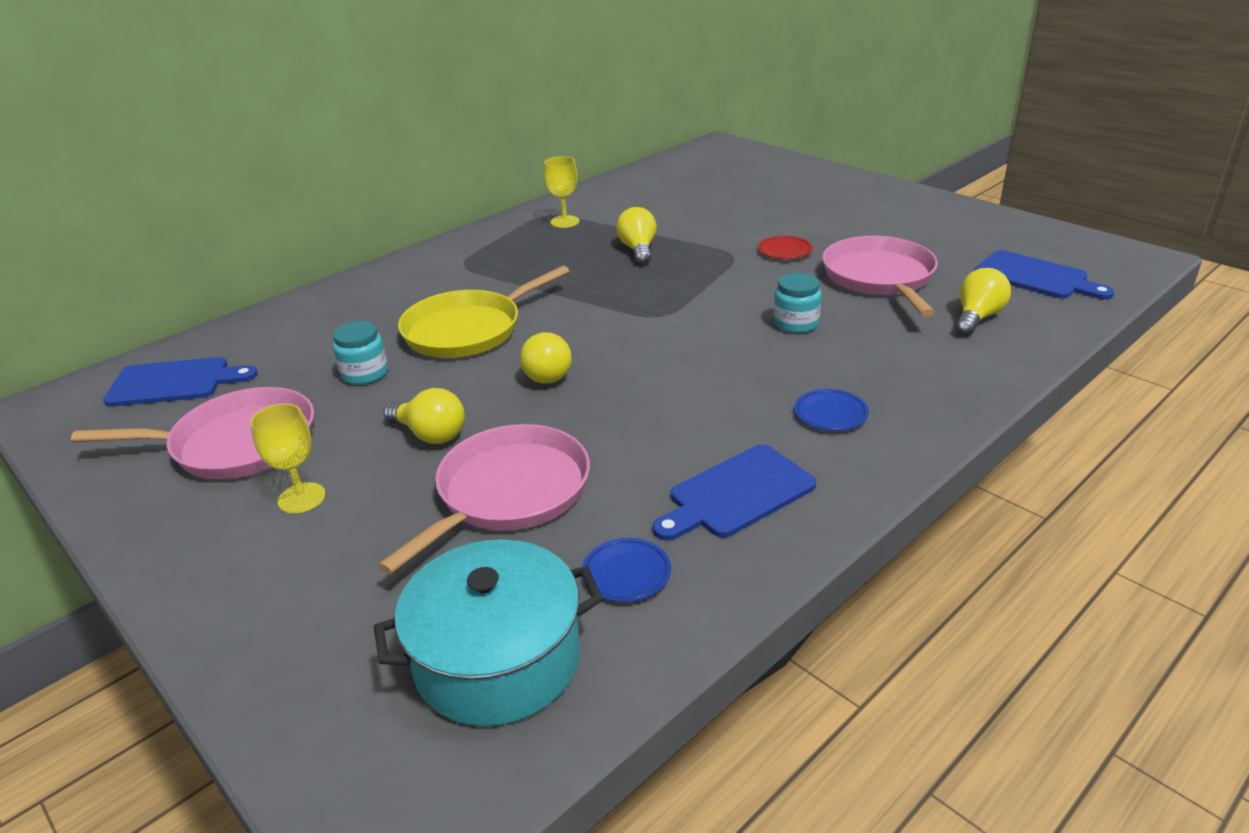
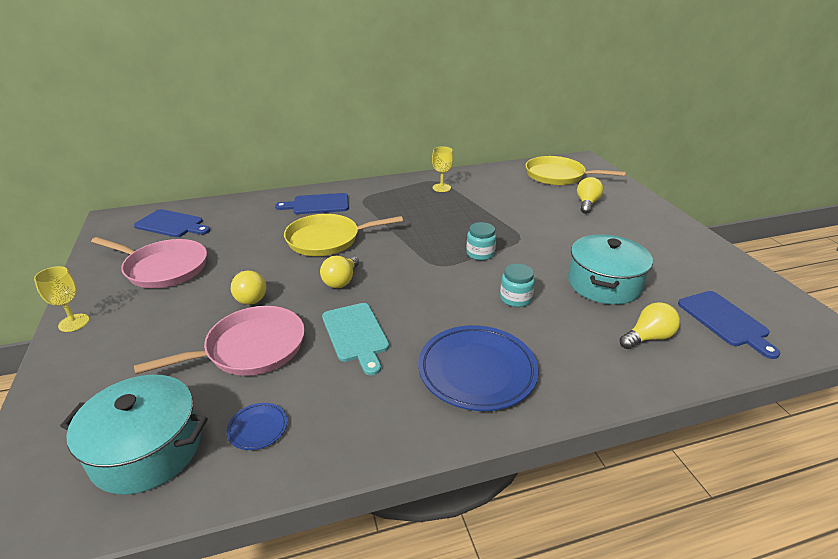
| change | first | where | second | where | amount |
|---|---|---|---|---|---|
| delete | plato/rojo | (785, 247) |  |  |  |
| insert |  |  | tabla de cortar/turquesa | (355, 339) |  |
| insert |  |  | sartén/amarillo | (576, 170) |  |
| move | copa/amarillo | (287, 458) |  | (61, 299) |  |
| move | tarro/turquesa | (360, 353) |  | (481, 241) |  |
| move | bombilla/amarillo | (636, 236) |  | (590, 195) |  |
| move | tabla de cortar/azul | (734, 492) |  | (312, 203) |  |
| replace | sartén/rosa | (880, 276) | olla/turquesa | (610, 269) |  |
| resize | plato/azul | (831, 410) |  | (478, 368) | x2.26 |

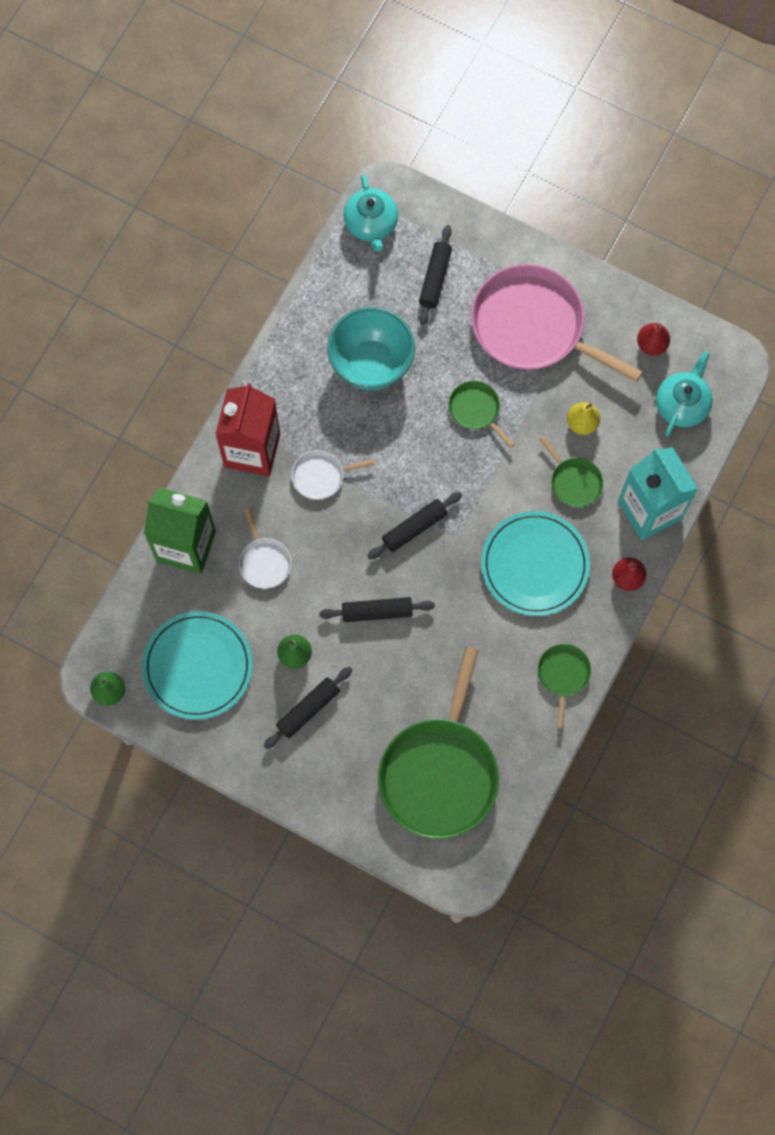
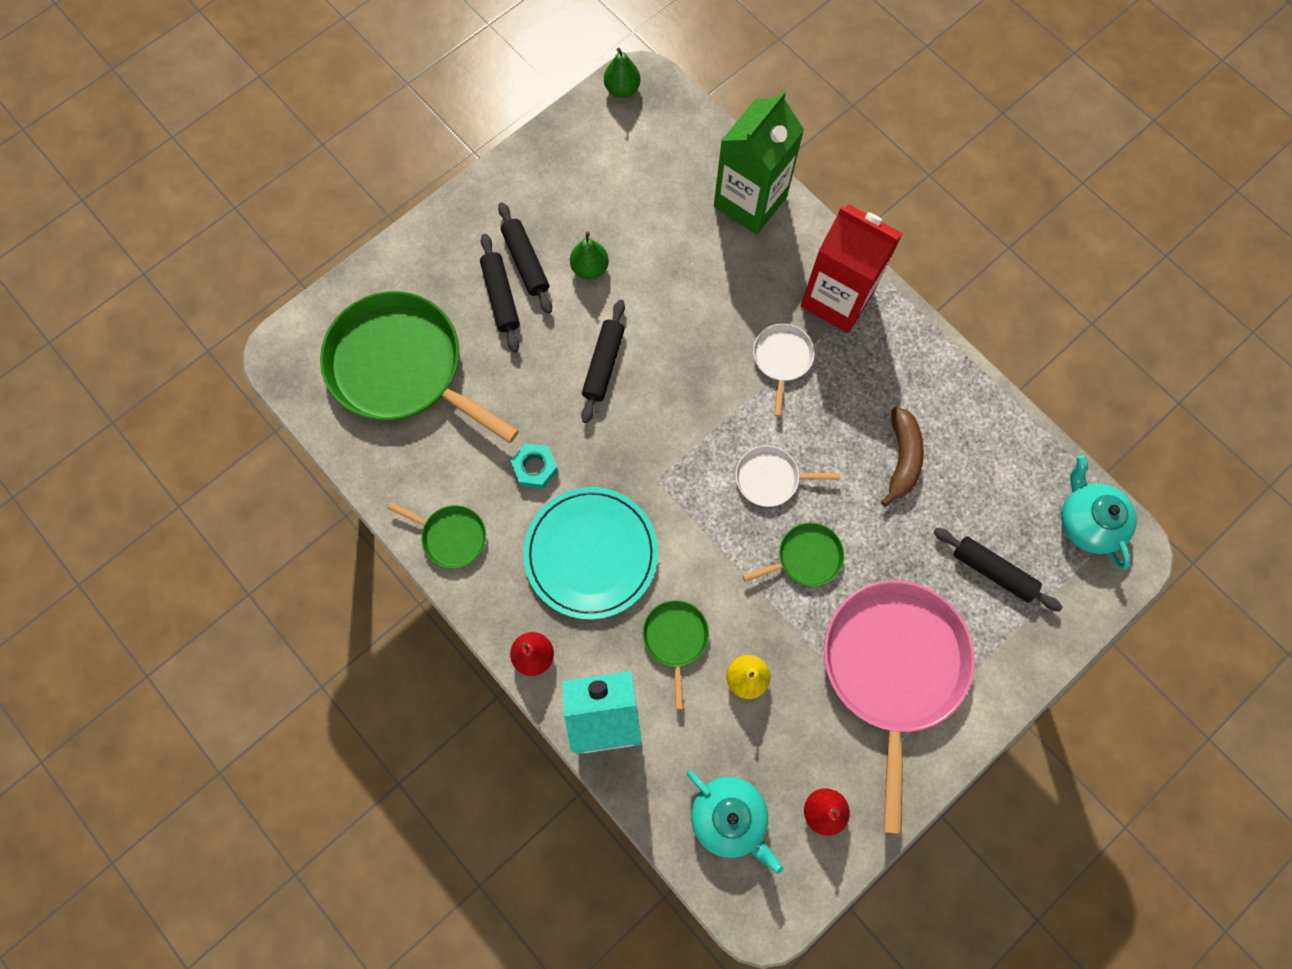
| change | first | where | second | where | amount |
|---|---|---|---|---|---|
| delete | plato/turquesa | (197, 665) |  |  |  |
| insert |  |  | tuerca/turquesa | (534, 466) |  |
| move | sartén/blanco | (265, 548) |  | (788, 476) |  |
| move | rodillo/negro | (414, 525) |  | (500, 293) |  |
| replace | cuenco/turquesa | (371, 348) | plátano/marrón | (902, 457) |  |
| rotate | tetera/turquesa | (370, 213) |  | (1099, 512) | 60 degrees clockwise |
| rotate | sartén/rosa | (557, 323) |  | (899, 707) | 45 degrees counterclockwise |
| rotate | sartén/verde | (571, 471) |  | (676, 655) | 105 degrees clockwise |

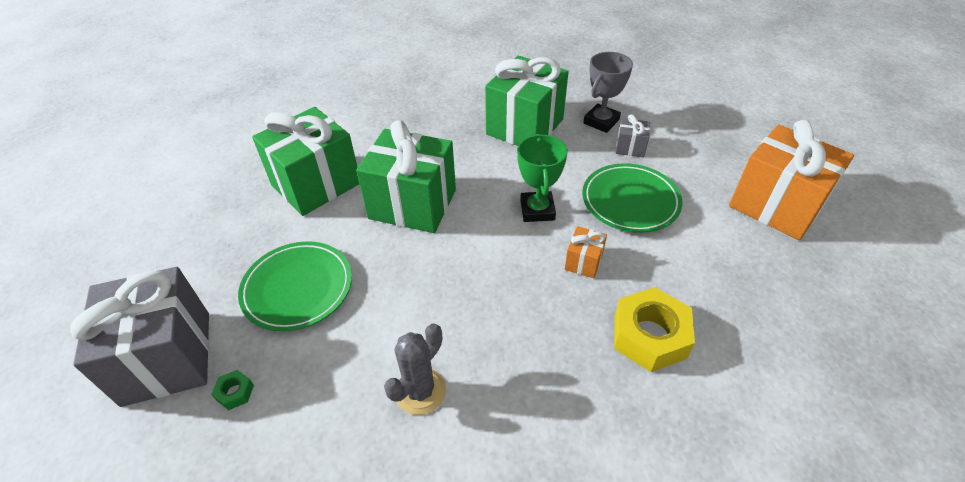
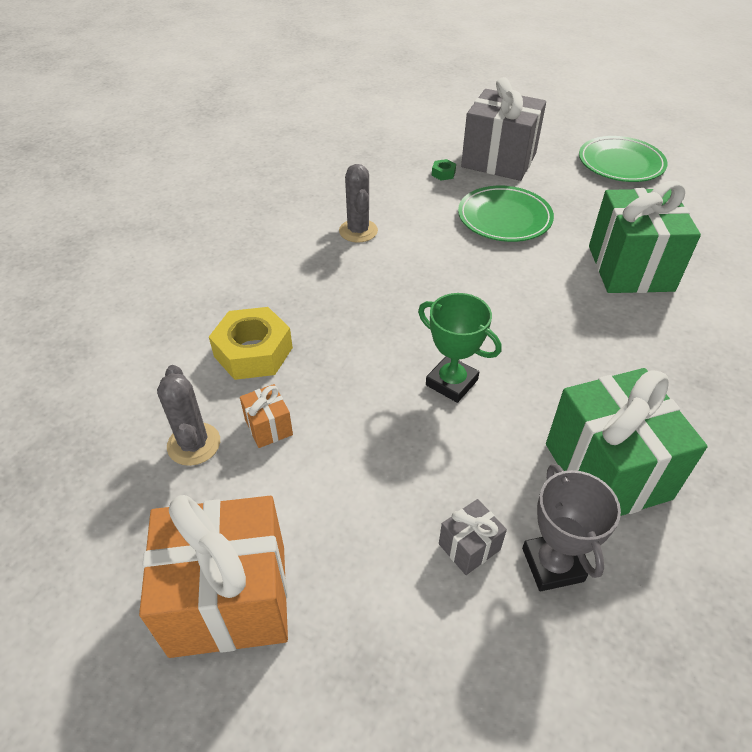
| change | first | where | second | where | amount |
|---|---|---|---|---|---|
| delete | regalo/verde | (406, 176) |  |  |  |
| insert |  |  | cactus/gris | (188, 415) |  |
| move | regalo/naranja | (586, 252) |  | (266, 416) |  |
| move | plato/verde | (632, 198) |  | (623, 159) |  |

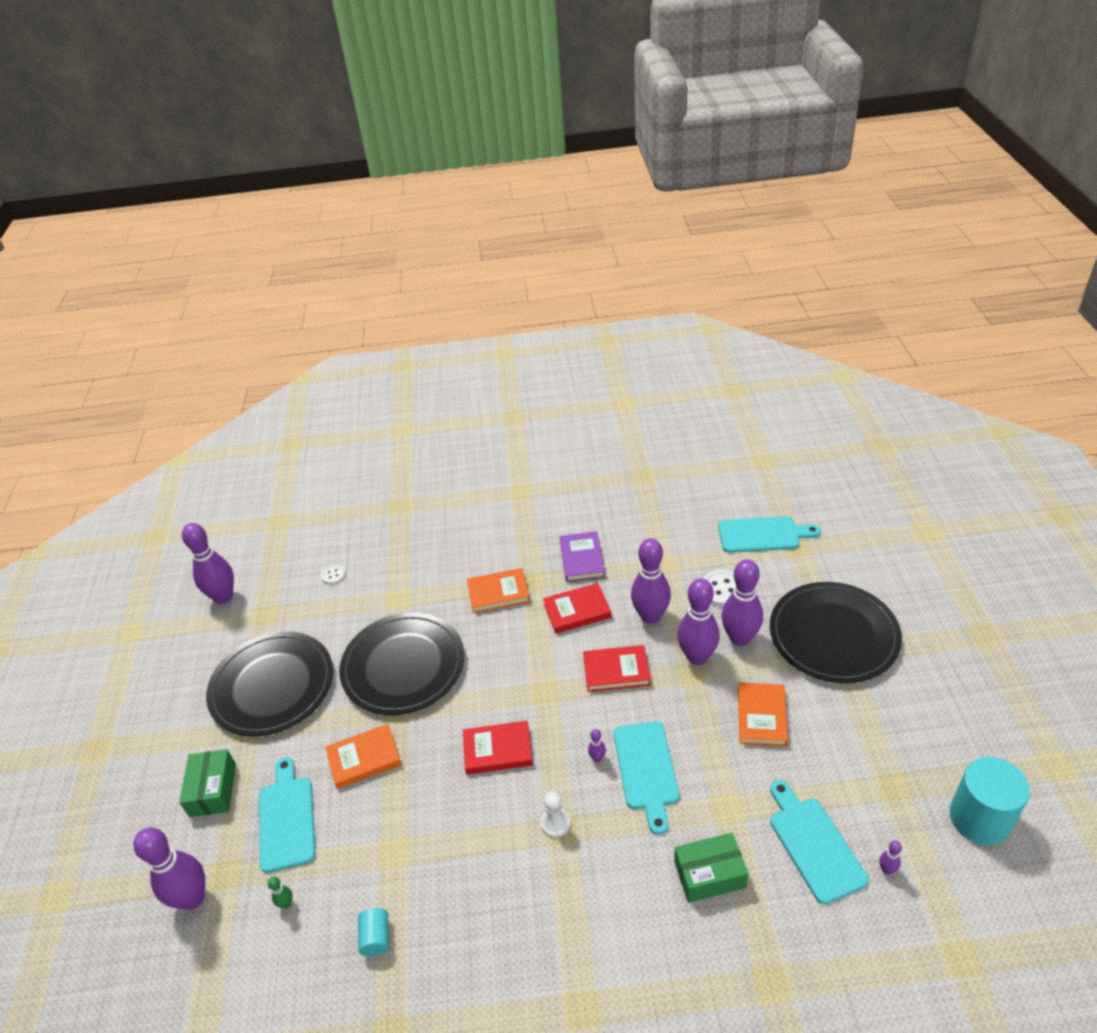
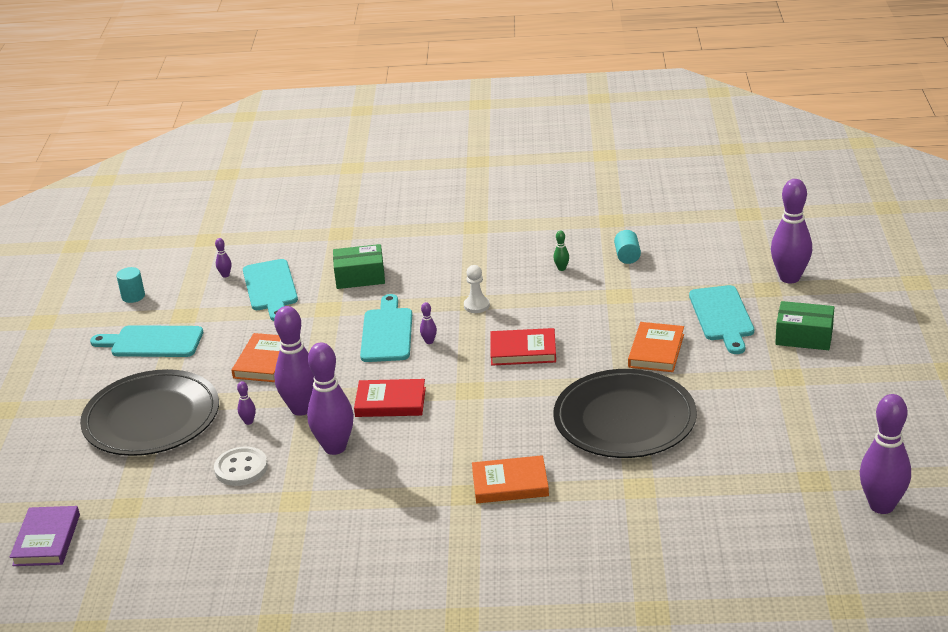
| change | first | where | second | where | amount |
|---|---|---|---|---|---|
| delete | plato/negro | (269, 683) |  |  |  |
| delete | botón/blanco | (333, 574) |  |  |  |
| delete | libro/rojo | (577, 608) |  |  |  |
| move | bolo/verde | (280, 892) |  | (561, 251) |  |
| move | libro/morado | (582, 556) |  | (45, 536) |  |
| move | tabla de cortar/turquesa | (769, 534) |  | (146, 341) |  |
| rotate | caja/verde | (207, 783) |  | (804, 325) | 75 degrees counterclockwise |
| rotate | libro/naranja | (363, 756) |  | (656, 347) | 60 degrees counterclockwise |
| resize | bolo/morado | (742, 602) |  | (246, 403) | x0.40 |
| resize | cilindro/turquesa | (990, 801) |  | (130, 285) | x0.49 |

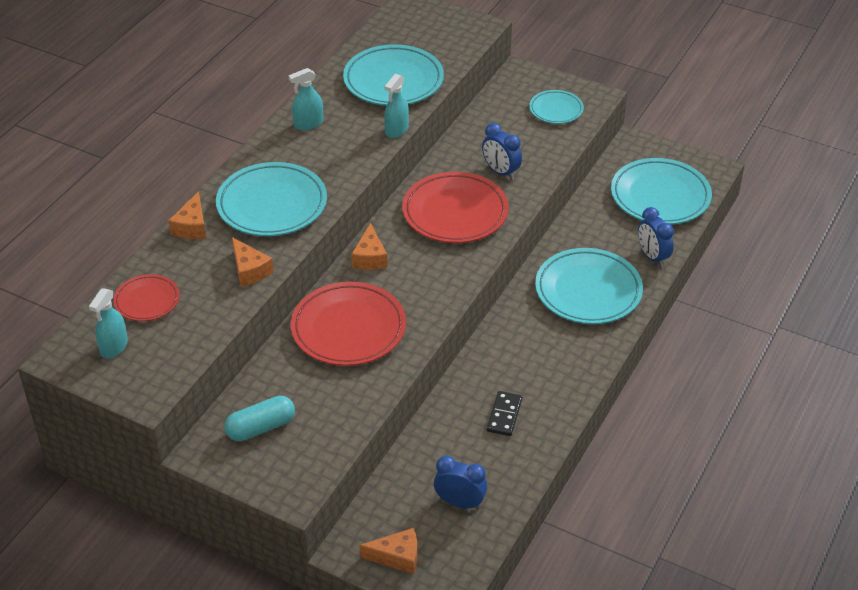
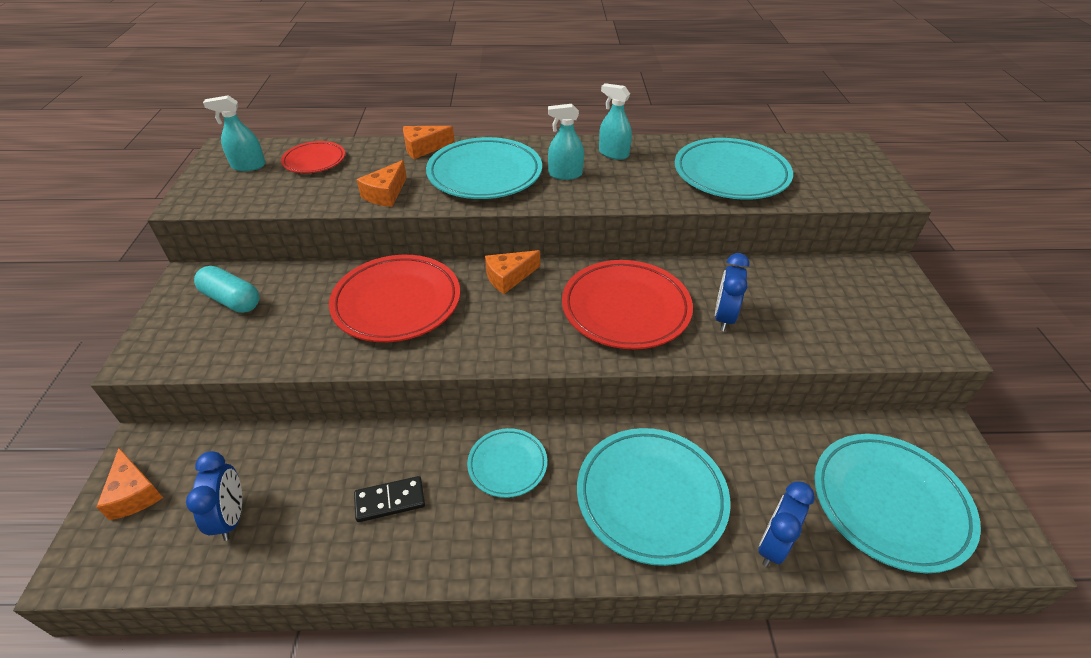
| change | first | where | second | where | amount |
|---|---|---|---|---|---|
| move | pulverizador/turquesa | (396, 106) |  | (566, 142) |  |
| move | plato/turquesa | (556, 107) |  | (507, 463) |  |

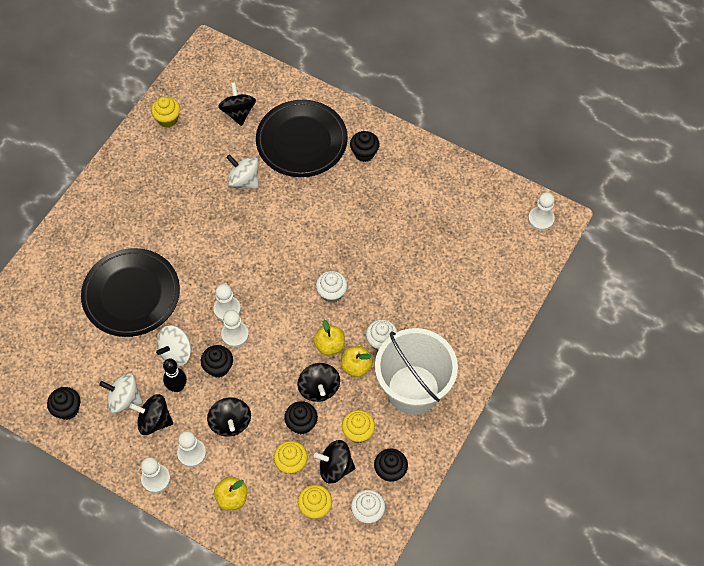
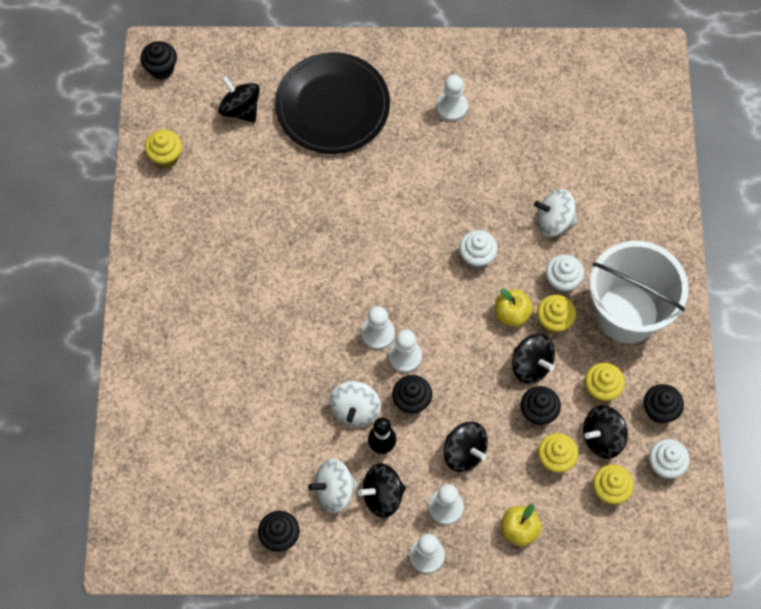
| change | first | where | second | where | amount |
|---|---|---|---|---|---|
| delete | plato/negro | (130, 292) |  |  |  |
| move | peonza/blanco | (242, 171) |  | (555, 213) |  |
| move | magdalena/negro | (365, 146) |  | (158, 60) |  |
| move | peón/blanco | (541, 211) |  | (452, 98) |  |
| replace | manzana/amarillo | (357, 361) | magdalena/amarillo | (556, 314) |  |

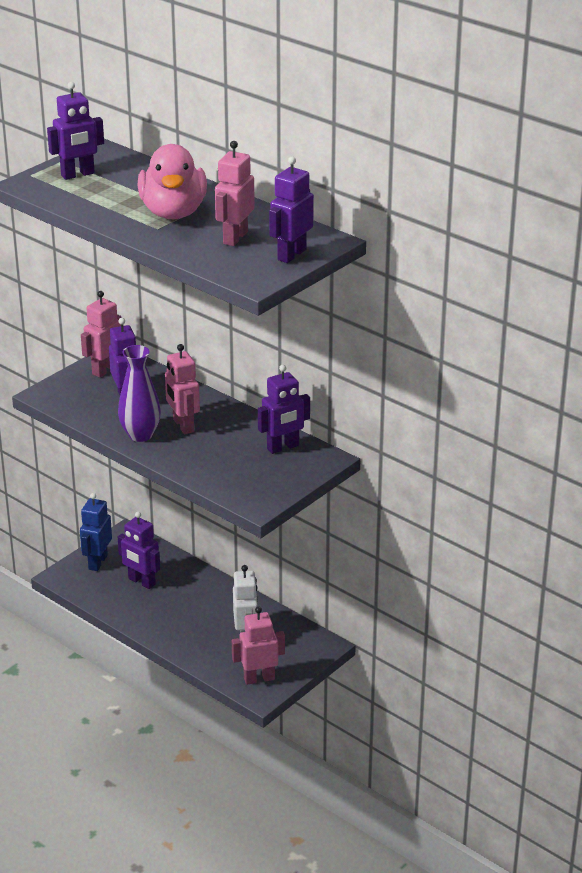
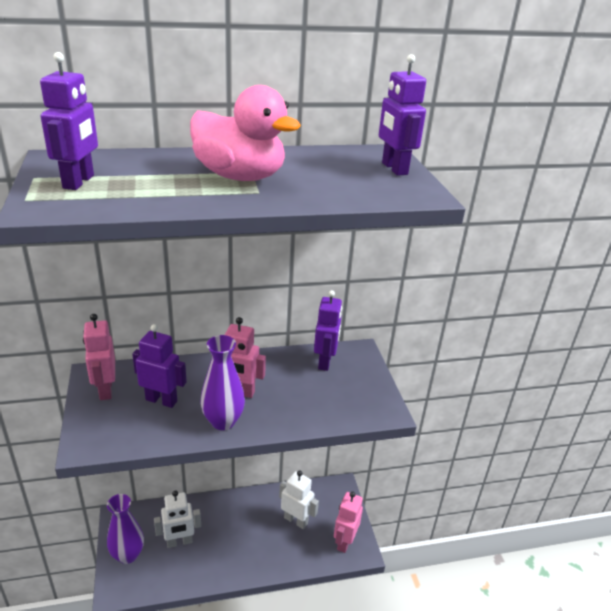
| change | first | where | second | where | amount |
|---|---|---|---|---|---|
| delete | robot/rosa | (235, 193) |  |  |  |
| replace | robot/azul | (96, 532) | florero/morado | (125, 529) |  |
| recolor | robot/morado | (139, 550) | robot/blanco | (177, 519) |  |

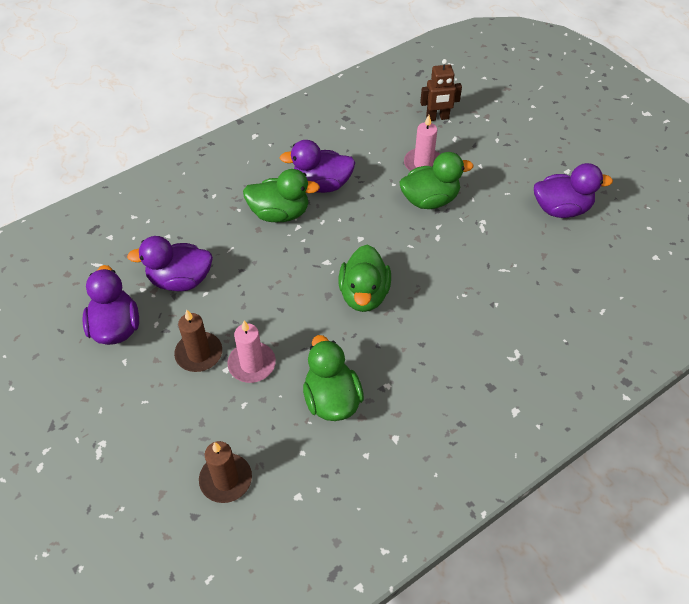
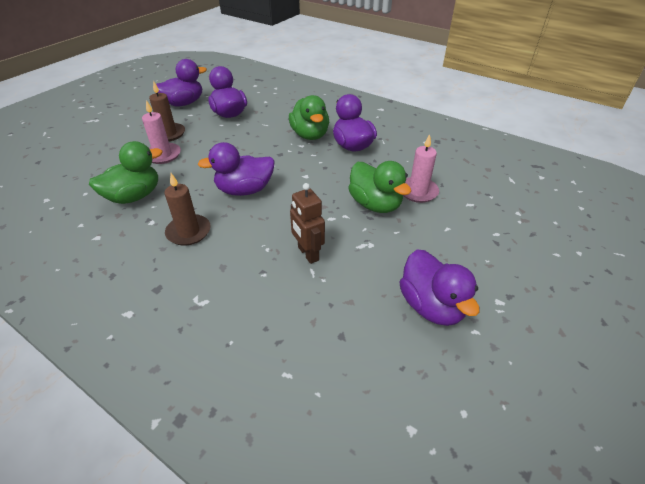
| change | first | where | second | where | amount |
|---|---|---|---|---|---|
| move | vela/marrón | (225, 472) |  | (187, 209) |  |
| move | robot/marrón | (441, 90) |  | (307, 223) |  |
| recolor | pato/verde | (364, 278) | pato/morado | (236, 169) |  |

